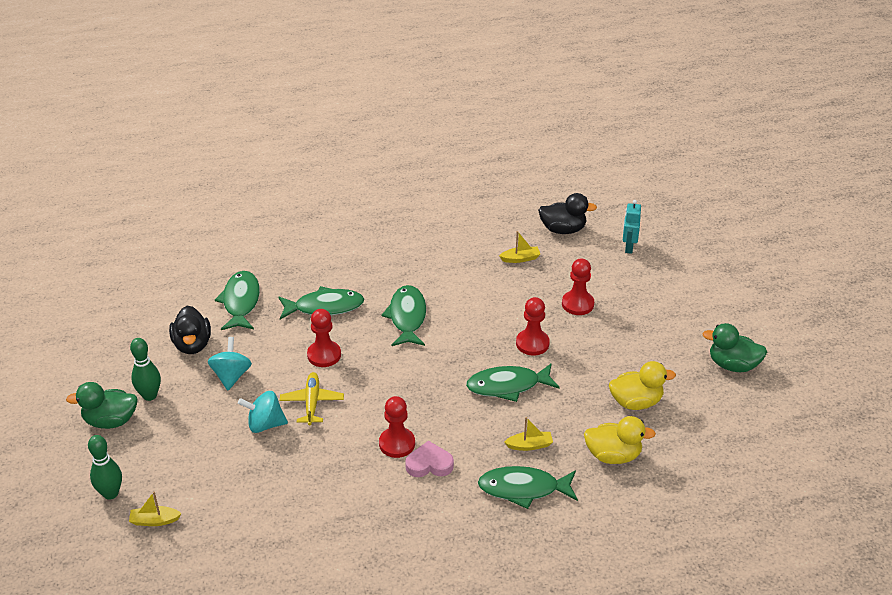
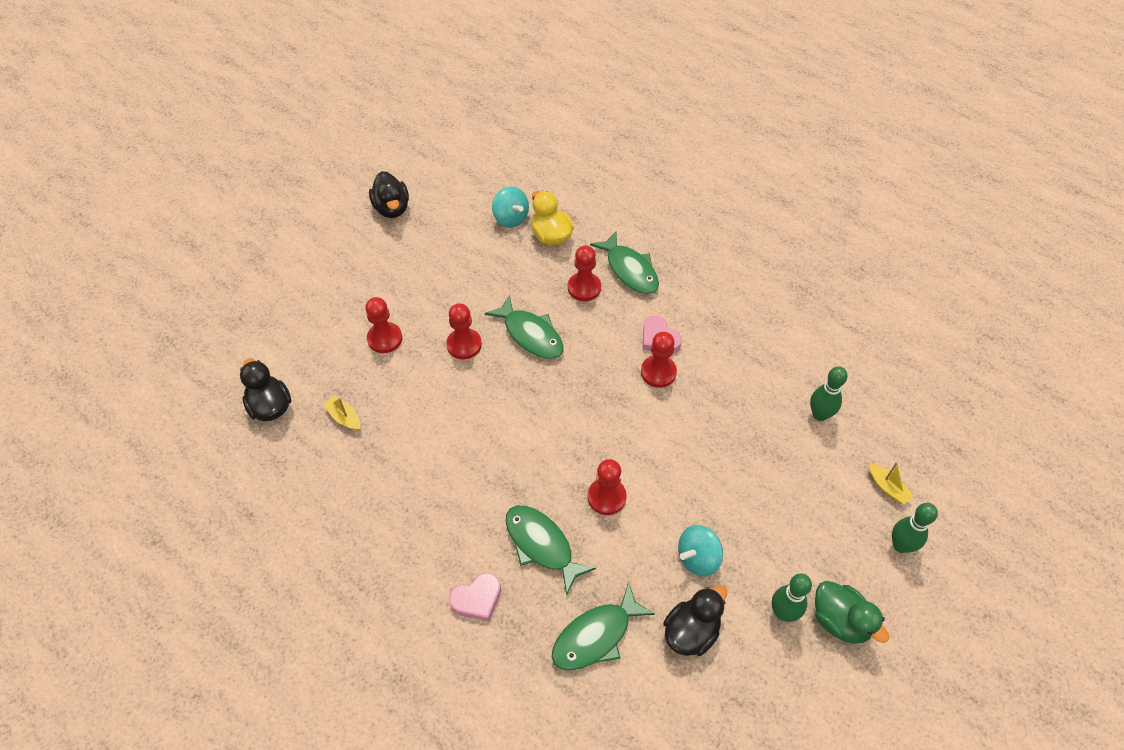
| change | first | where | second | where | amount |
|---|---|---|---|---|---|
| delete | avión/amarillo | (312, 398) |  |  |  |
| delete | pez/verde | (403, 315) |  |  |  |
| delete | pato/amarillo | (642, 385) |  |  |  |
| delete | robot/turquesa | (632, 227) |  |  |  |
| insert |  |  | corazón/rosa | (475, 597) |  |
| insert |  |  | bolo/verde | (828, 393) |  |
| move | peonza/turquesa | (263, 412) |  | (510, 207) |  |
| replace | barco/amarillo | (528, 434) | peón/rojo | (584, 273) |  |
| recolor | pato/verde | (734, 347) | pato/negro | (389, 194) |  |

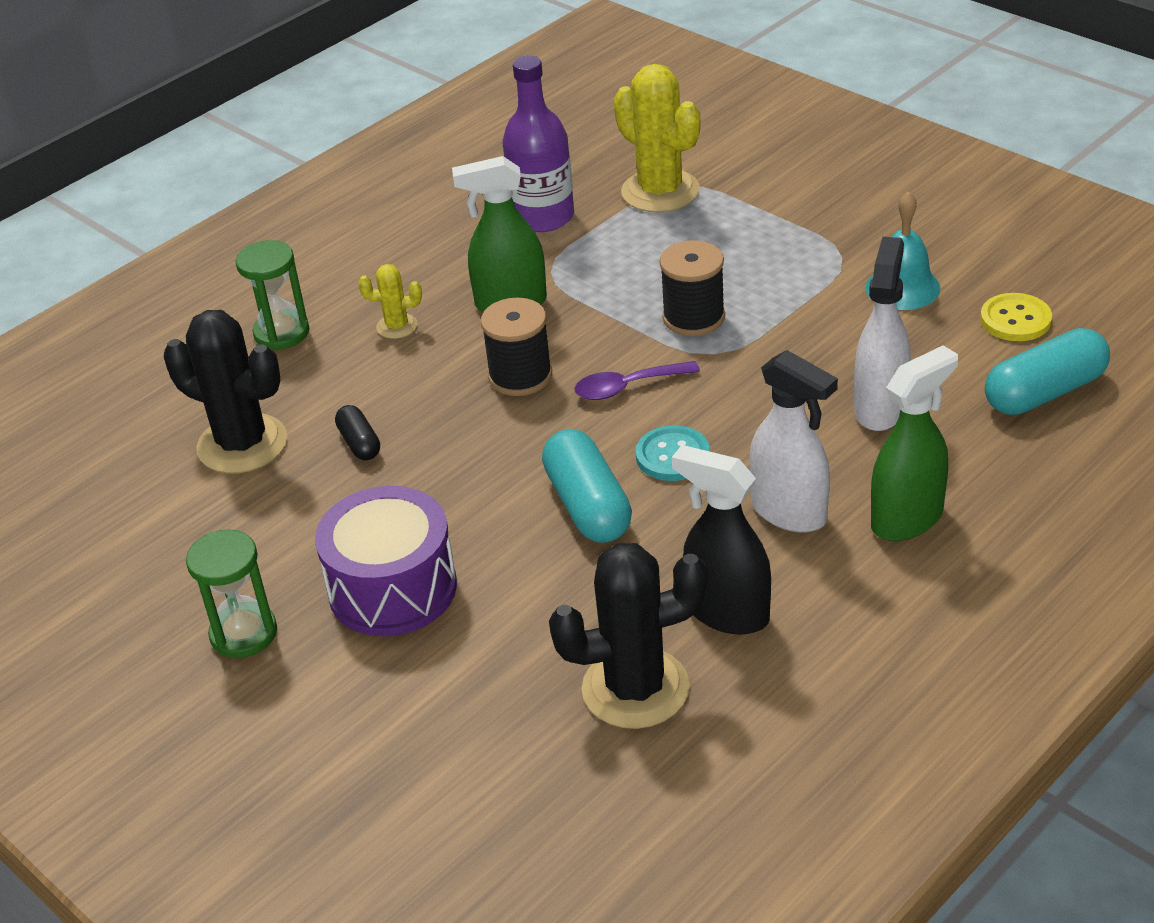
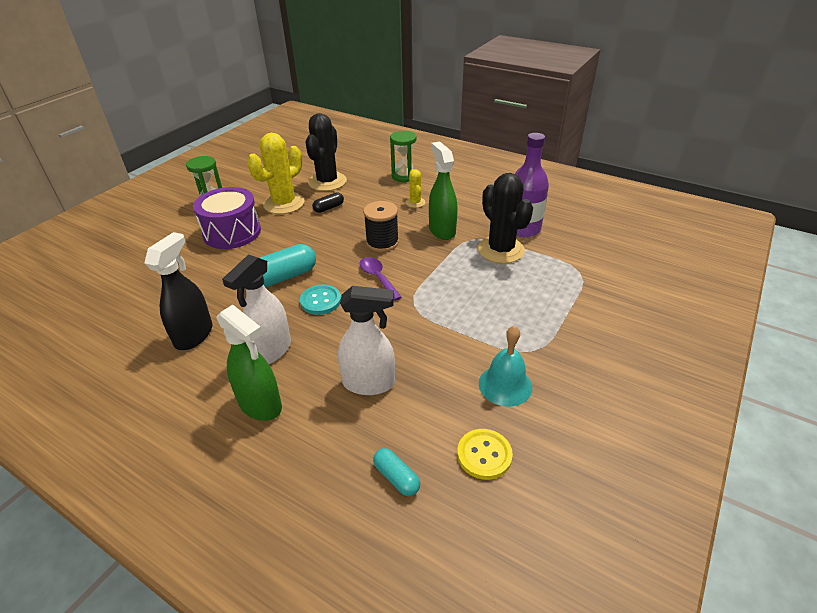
| change | first | where | second | where | amount |
|---|---|---|---|---|---|
| delete | carrete/negro | (692, 288) |  |  |  |
| move | cactus/negro | (628, 636) |  | (505, 218) |  |
| move | cactus/amarillo | (657, 138) |  | (276, 173) |  |
| resize | cápsula/turquesa | (1047, 371) |  | (396, 472) | x0.54 |

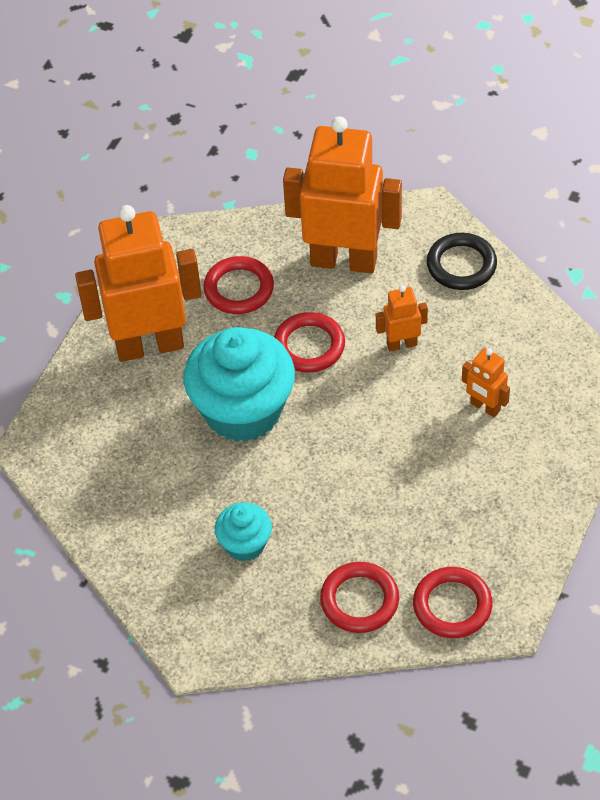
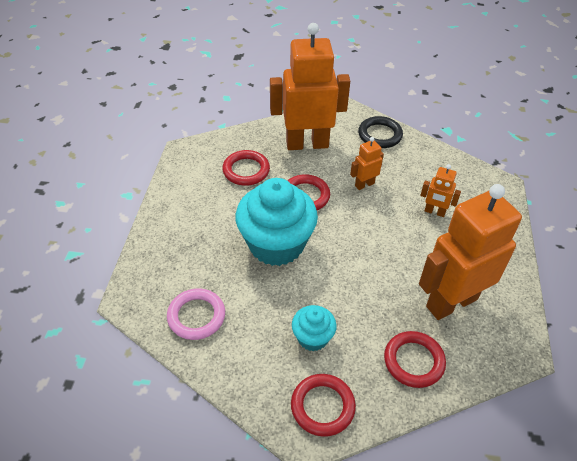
| change | first | where | second | where | amount |
|---|---|---|---|---|---|
| insert |  |  | anillo/rosa | (196, 314) |  |
| move | robot/naranja | (138, 283) |  | (470, 252) |  |
| move | anillo/rojo | (453, 602) |  | (323, 405) |  |

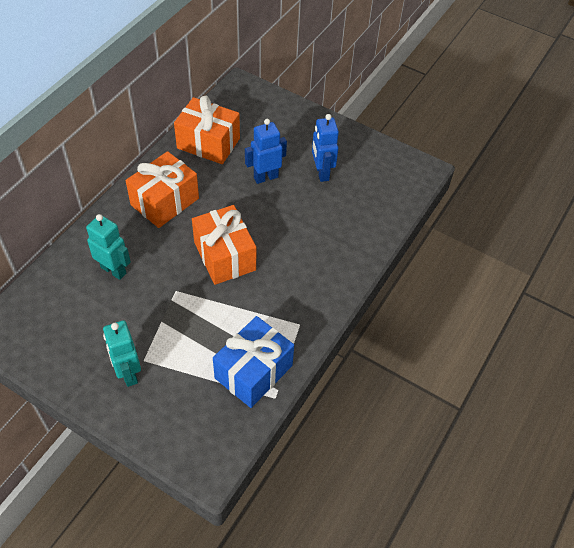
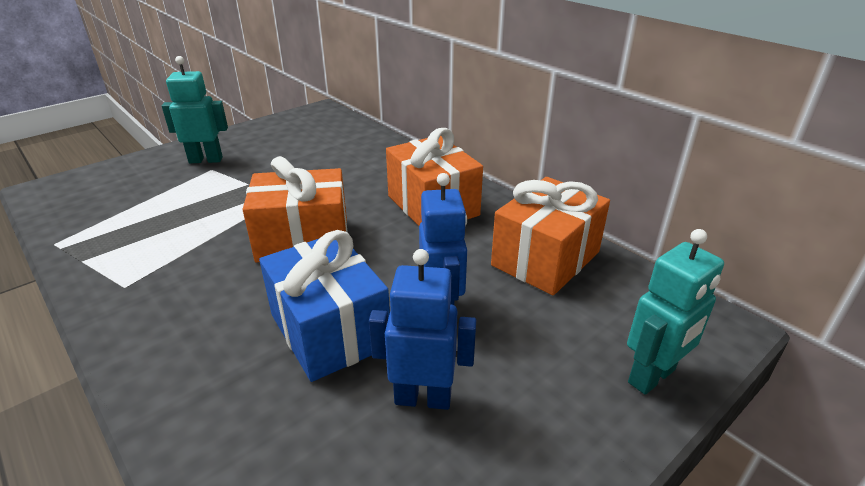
| change | first | where | second | where | amount |
|---|---|---|---|---|---|
| move | robot/turquesa | (108, 247) |  | (675, 312) |  |
| move | regalo/azul | (253, 362) |  | (324, 306) |  |

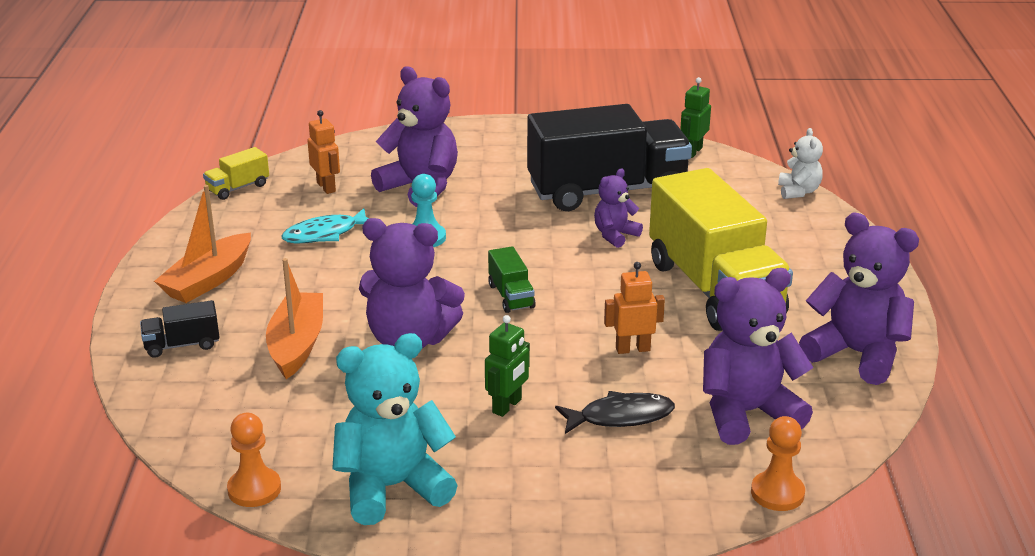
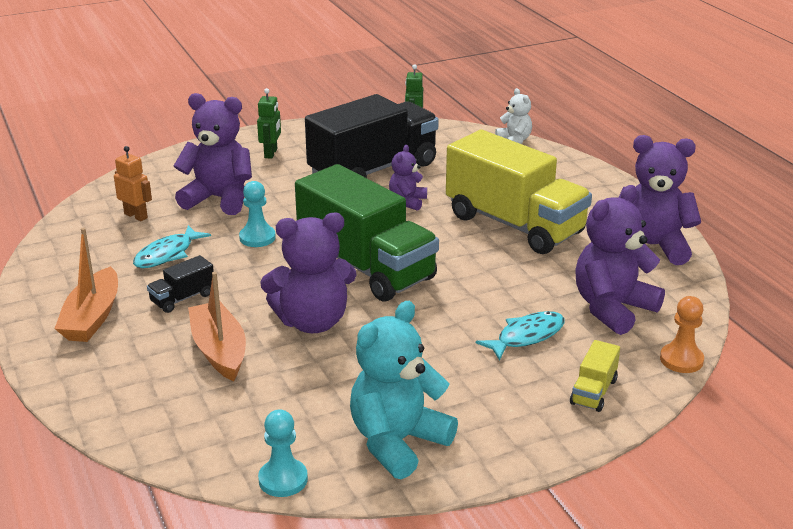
| change | first | where | second | where | amount |
|---|---|---|---|---|---|
| delete | robot/naranja | (634, 308) |  |  |  |
| move | camión/negro | (179, 329) |  | (180, 284) |  |
| move | camión/amarillo | (236, 173) |  | (595, 376) |  |
| move | robot/verde | (507, 366) |  | (269, 123) |  |
| recolor | peón/naranja | (254, 460) | peón/turquesa | (283, 453) |  |
| recolor | pez/negro | (615, 412) | pez/turquesa | (520, 336) |  |
| resize | camión/verde | (512, 279) |  | (367, 233) | x2.48 |

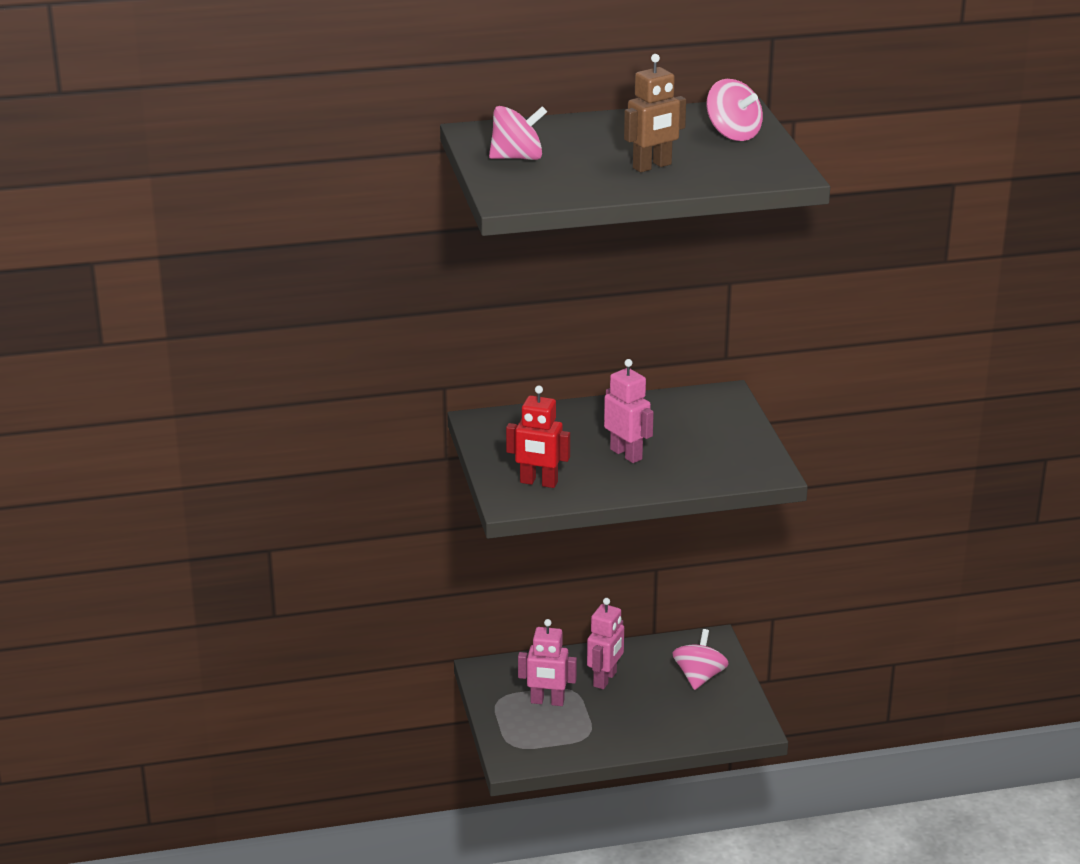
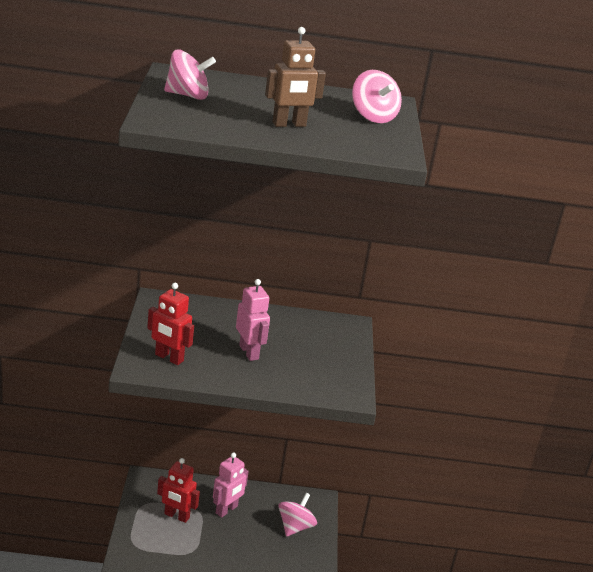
| change | first | where | second | where | amount |
|---|---|---|---|---|---|
| recolor | robot/rosa | (547, 662) | robot/rojo | (178, 490) |  |

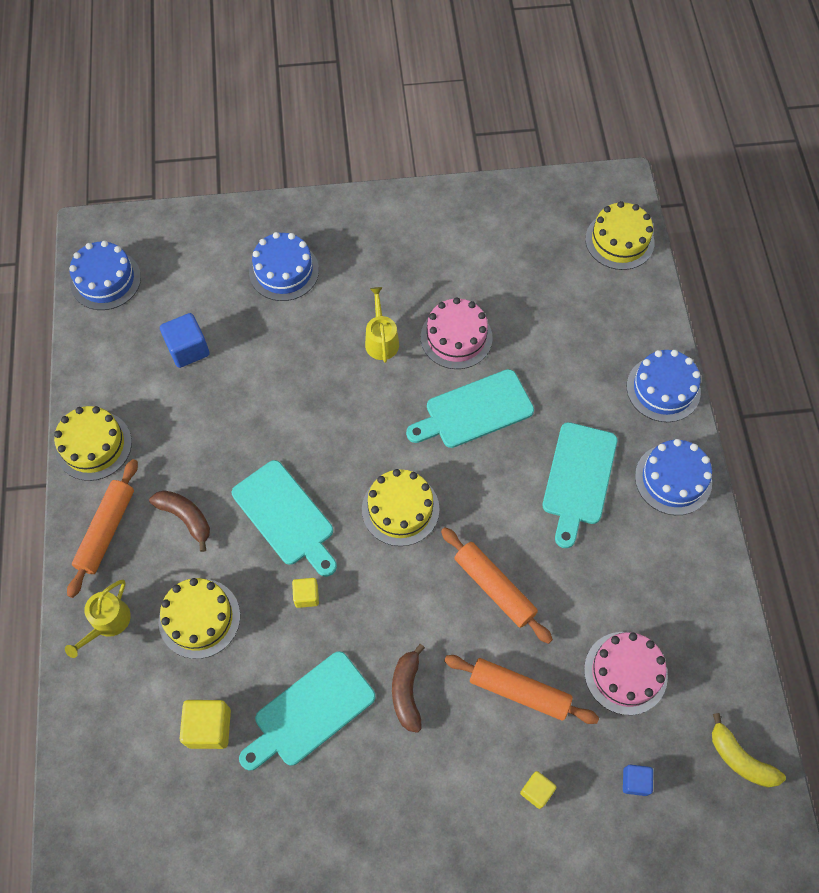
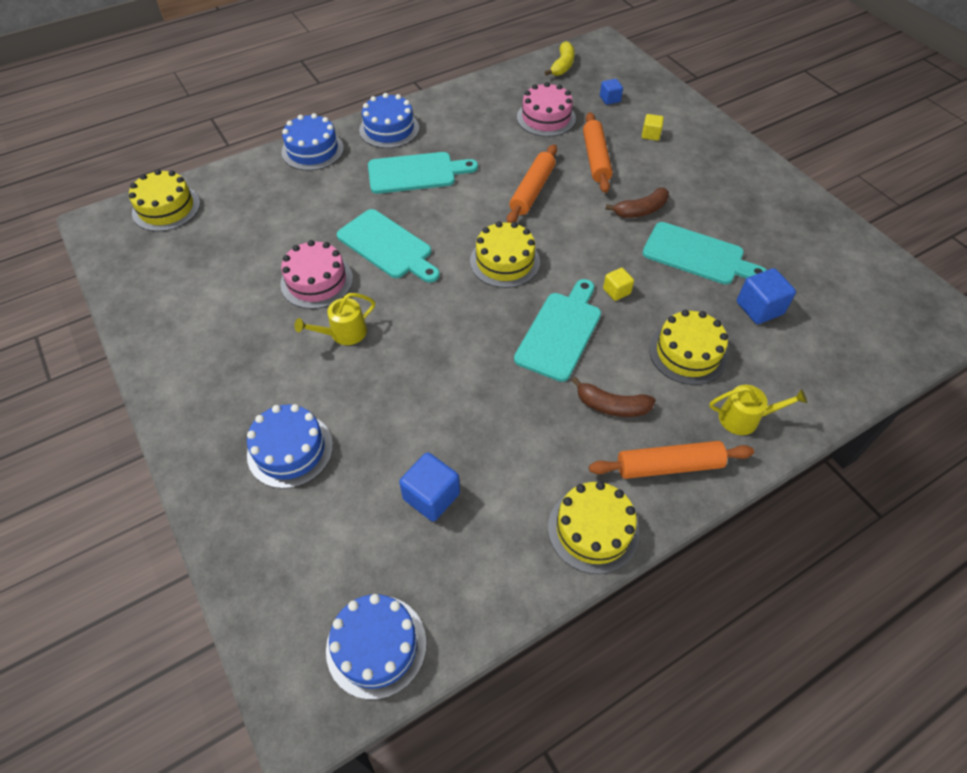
| change | first | where | second | where | amount |
|---|---|---|---|---|---|
| recolor | cubo/amarillo | (205, 724) | cubo/azul | (766, 296) |  |
| rotate | plátano/marrón | (179, 521) |  | (613, 397) | 90 degrees counterclockwise |

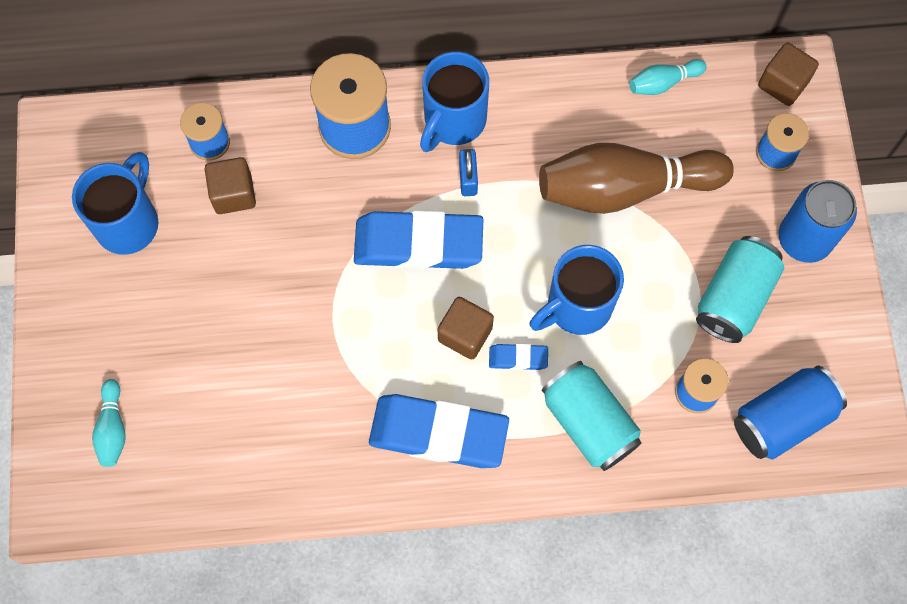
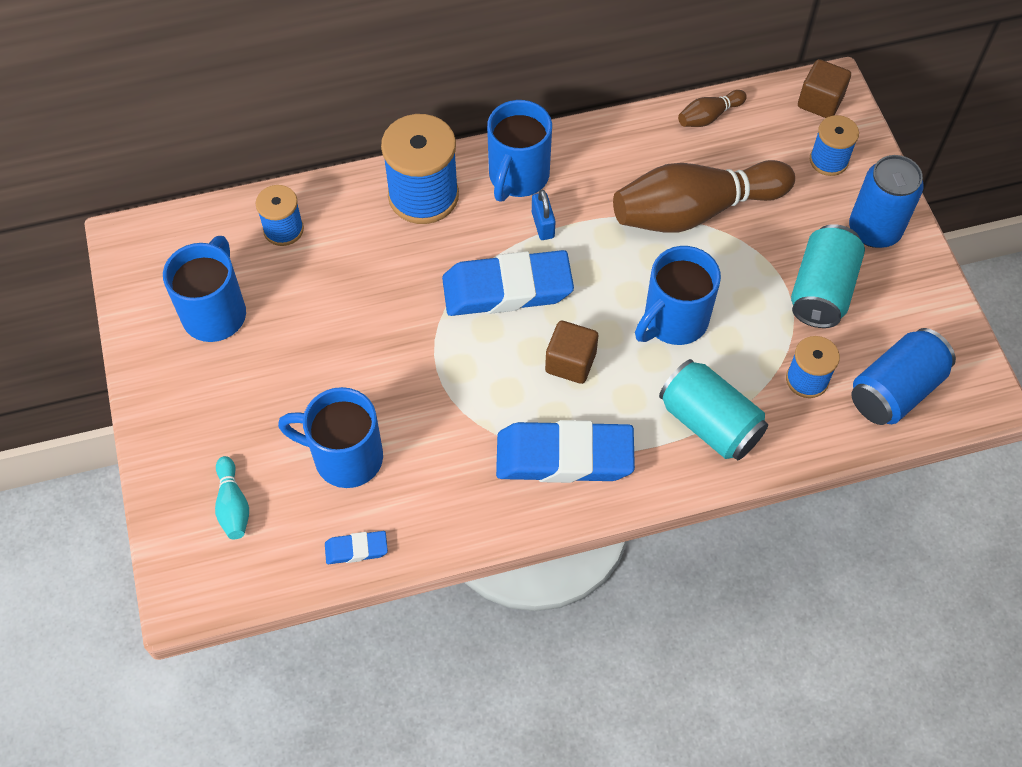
| change | first | where | second | where | amount |
|---|---|---|---|---|---|
| delete | cubo/marrón | (230, 185) |  |  |  |
| insert |  |  | taza/azul | (330, 437) |  |
| move | goma de borrar/azul | (518, 357) |  | (356, 547) |  |
| recolor | bolo/turquesa | (668, 77) | bolo/marrón | (712, 108) |  |

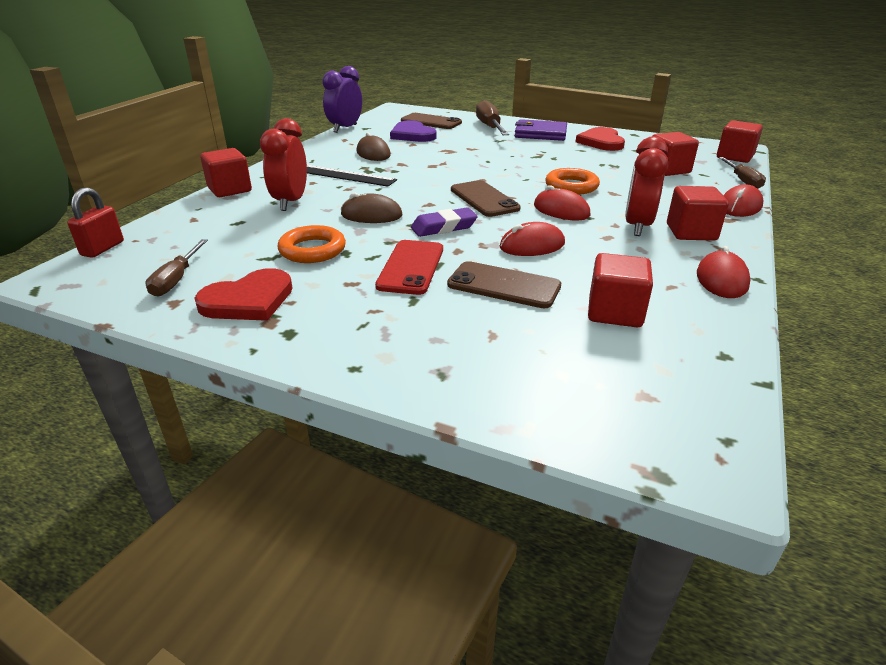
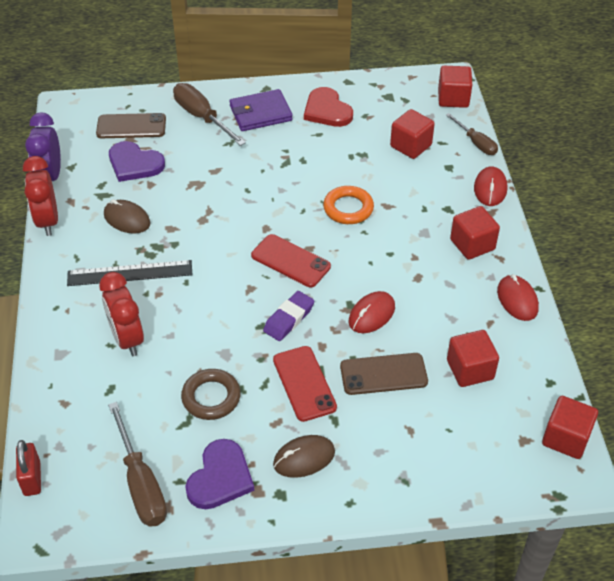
| change | first | where | second | where | amount |
|---|---|---|---|---|---|
| delete | ratón/rojo | (562, 202) |  |  |  |
| move | cubo/rojo | (226, 172) |  | (570, 427) |  |
| move | ratón/marrón | (371, 208) |  | (304, 456) |  |
| move | despertador/rojo | (646, 186) |  | (40, 196) |  |
| recolor | corazón/rojo | (243, 294) | corazón/morado | (219, 474) |  |
| recolor | anillo/naranja | (311, 244) | anillo/marrón | (211, 394) |  |
| recolor | móvil/marrón | (486, 198) | móvil/rojo | (291, 260) |  |
| resize | destornillador/marrón | (177, 268) |  | (137, 464) | x1.58 |

